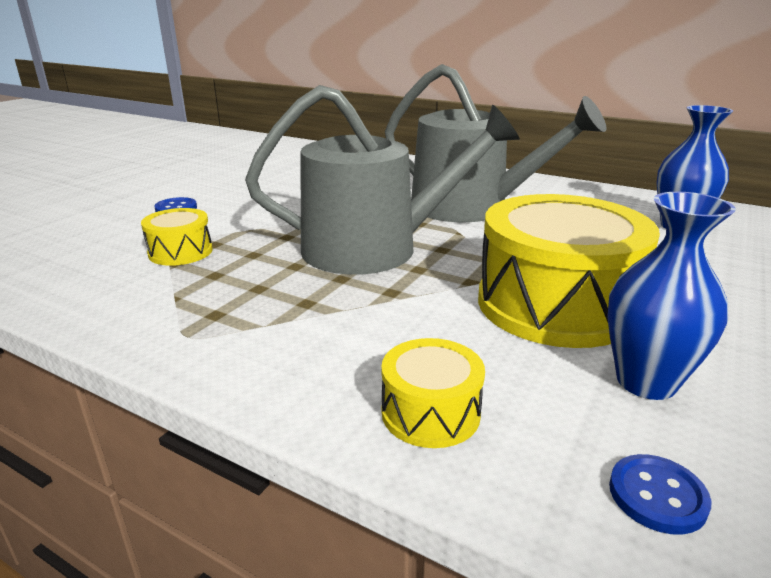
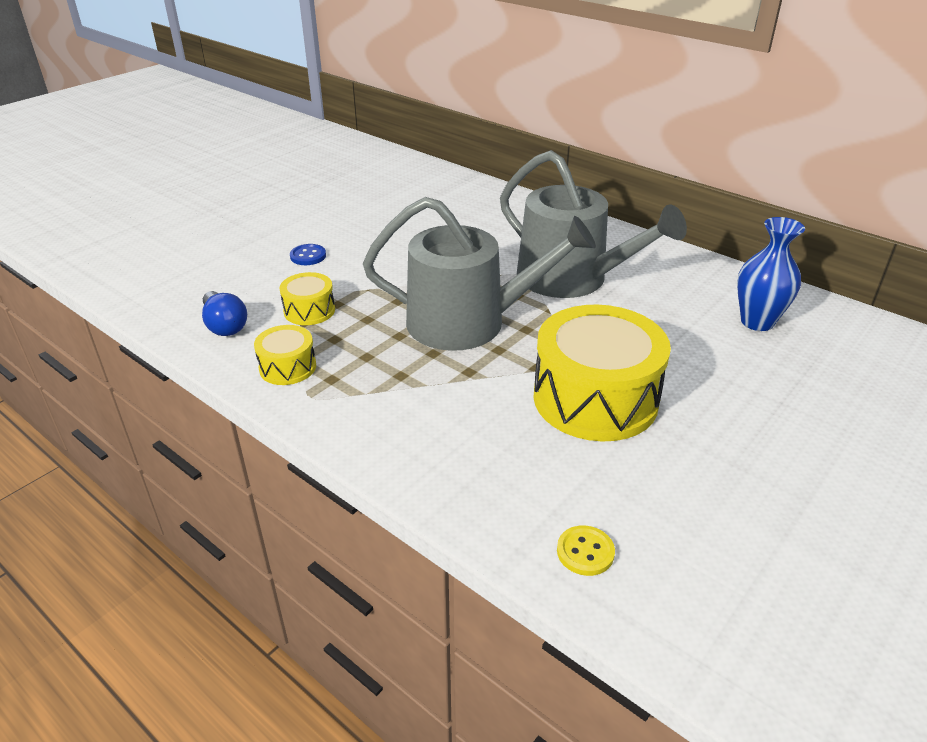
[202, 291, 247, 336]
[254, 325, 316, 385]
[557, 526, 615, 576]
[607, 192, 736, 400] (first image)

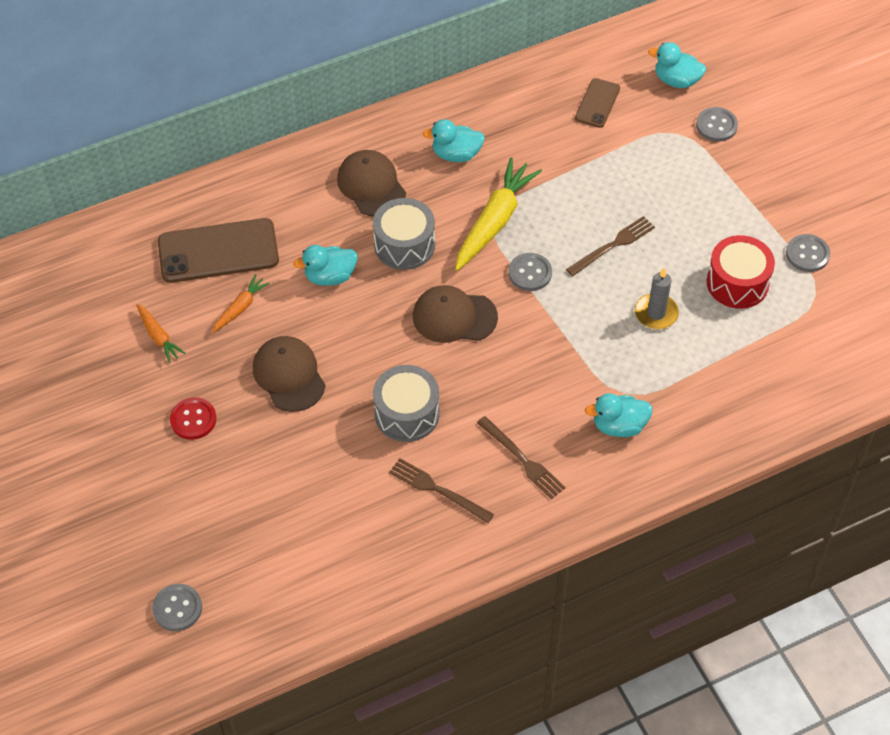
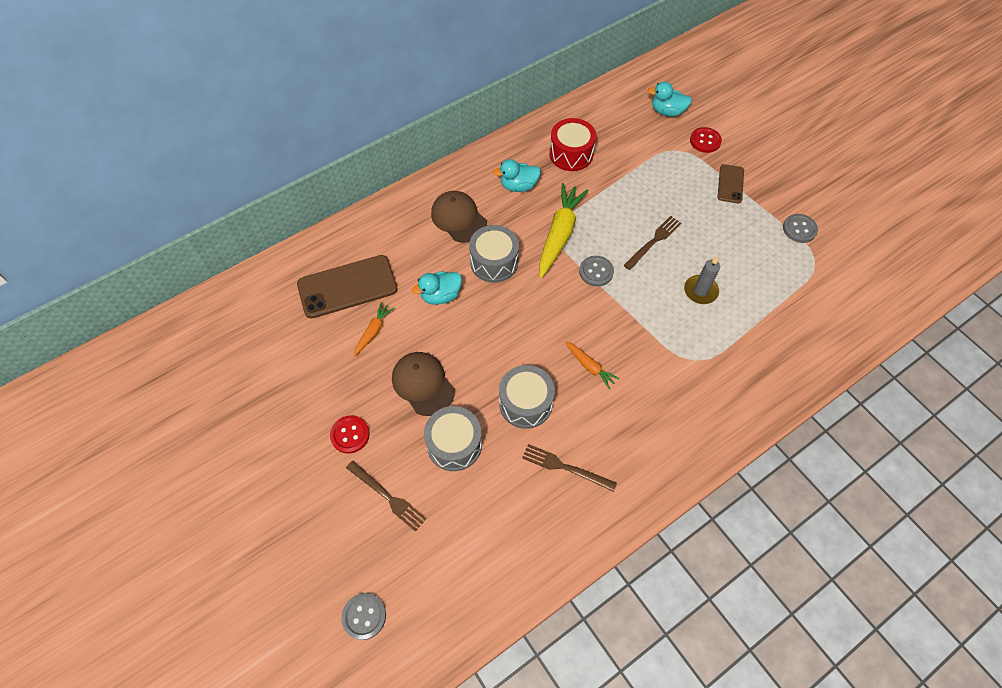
[346, 461, 427, 532]
[424, 406, 482, 471]
[549, 118, 597, 171]
[565, 341, 620, 389]
[690, 127, 722, 153]
[718, 164, 744, 203]
[413, 285, 498, 343] (first image)
[585, 393, 653, 437] (first image)

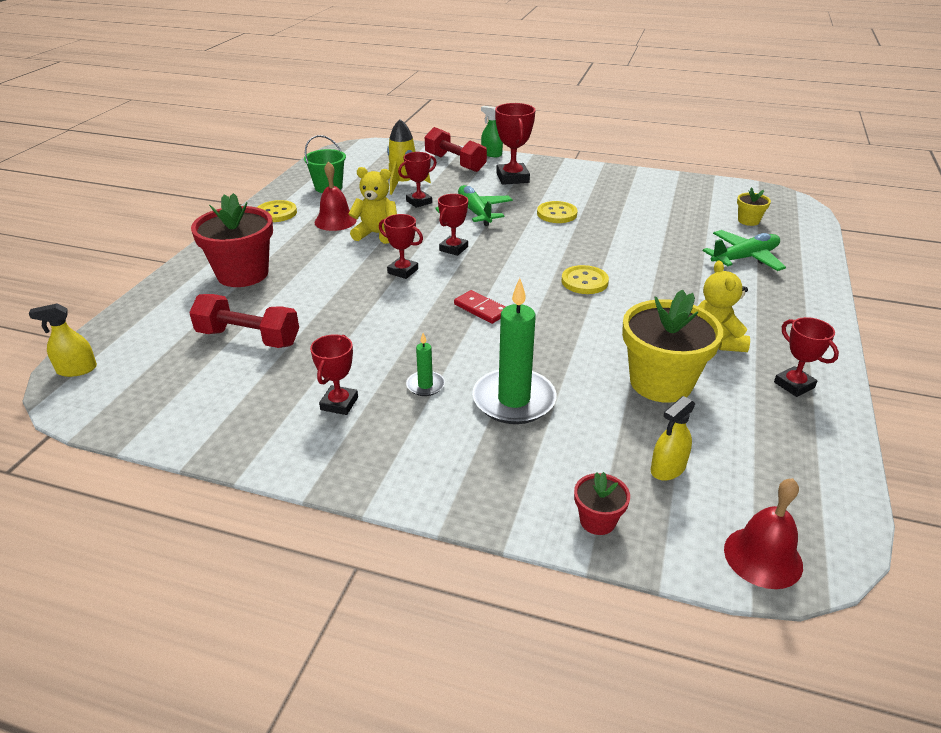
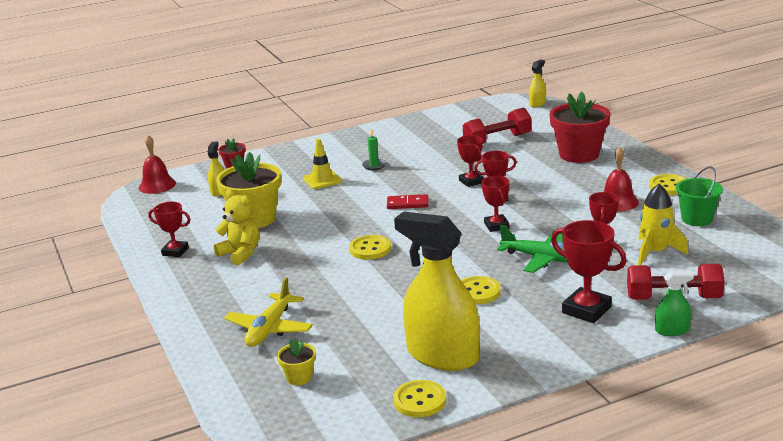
[224, 277, 313, 347]
[303, 139, 342, 189]
[393, 380, 446, 417]
[394, 211, 479, 371]
[457, 135, 484, 187]
[348, 167, 397, 244] (first image)

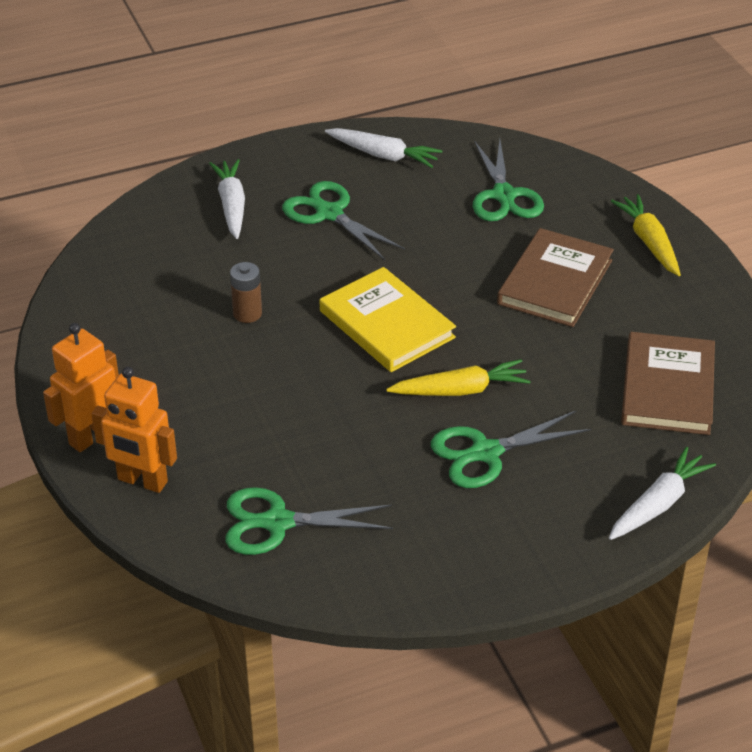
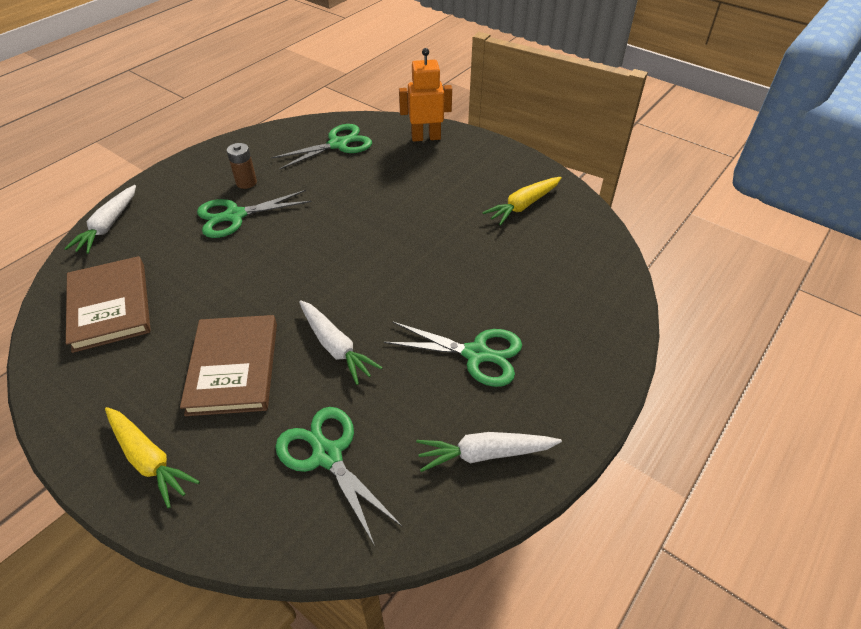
[197, 190, 312, 238]
[227, 143, 257, 189]
[299, 300, 383, 385]
[483, 177, 562, 226]
[43, 323, 119, 452] (first image)
[320, 267, 456, 372] (first image)

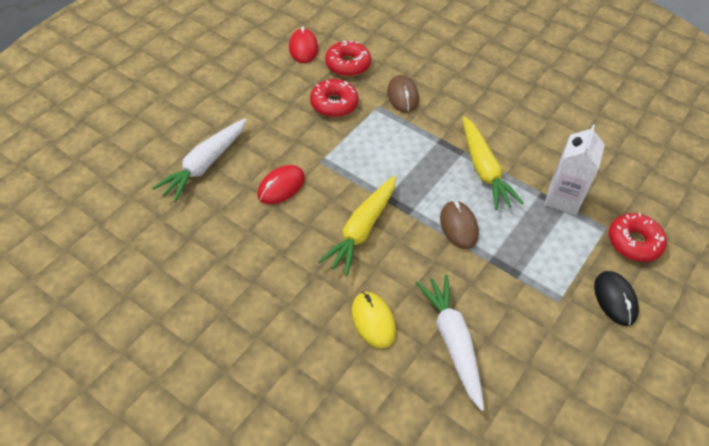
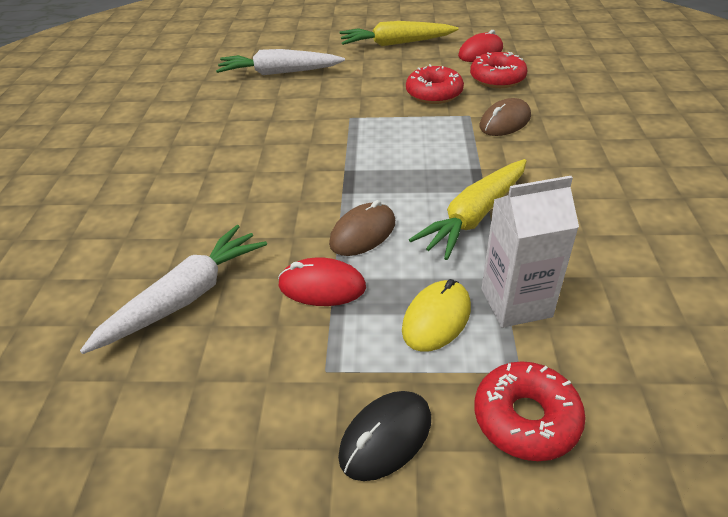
[278, 257, 366, 306]
[340, 21, 459, 46]
[402, 279, 471, 352]

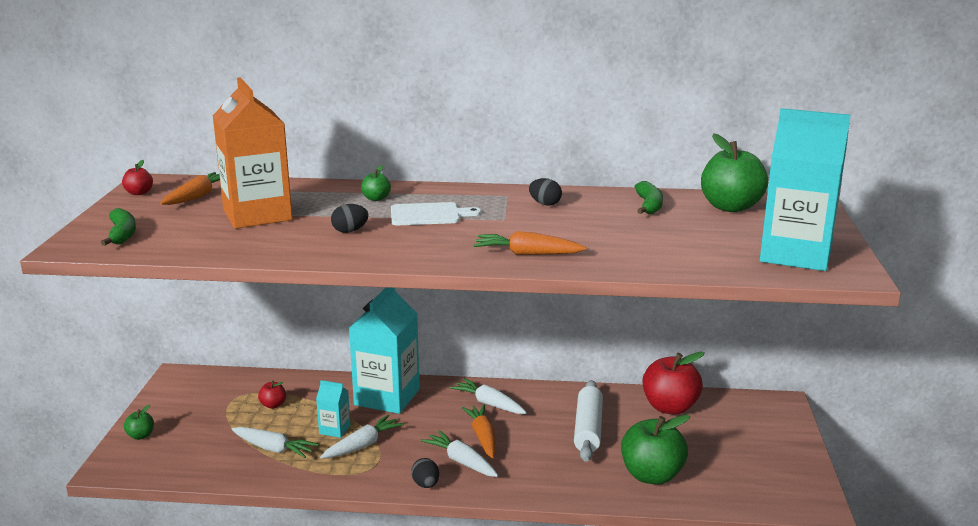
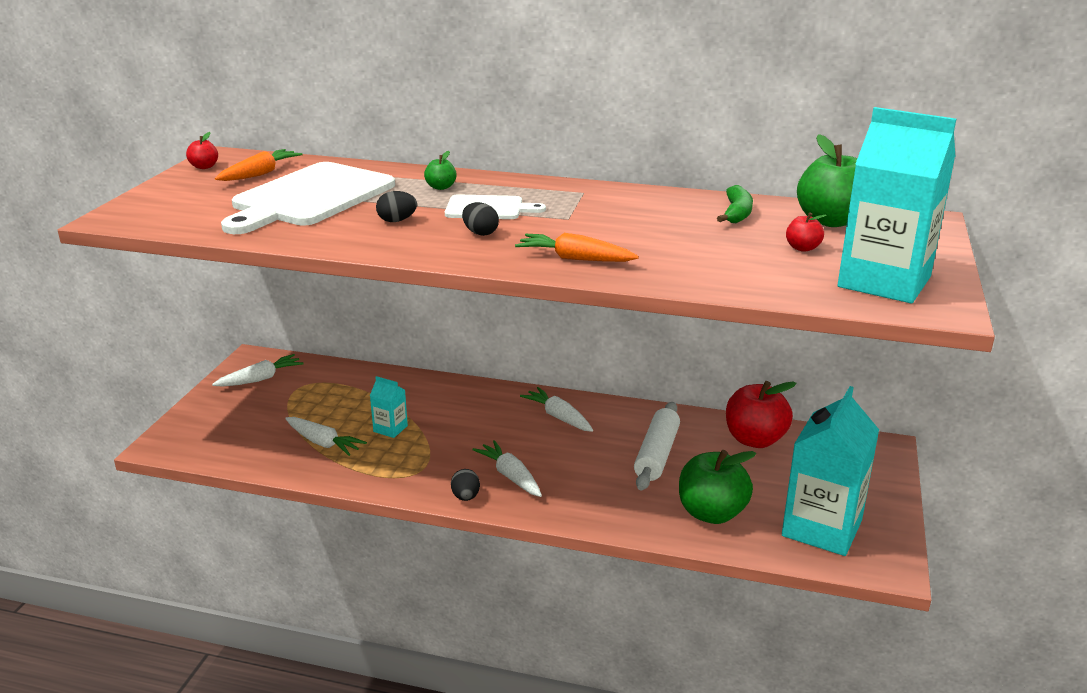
[212, 354, 303, 387]
[221, 162, 395, 234]
[462, 202, 499, 236]
[782, 386, 879, 556]
[786, 212, 826, 252]
[101, 208, 136, 246] (first image)
[124, 405, 154, 440] (first image)
[462, 404, 496, 458] (first image)

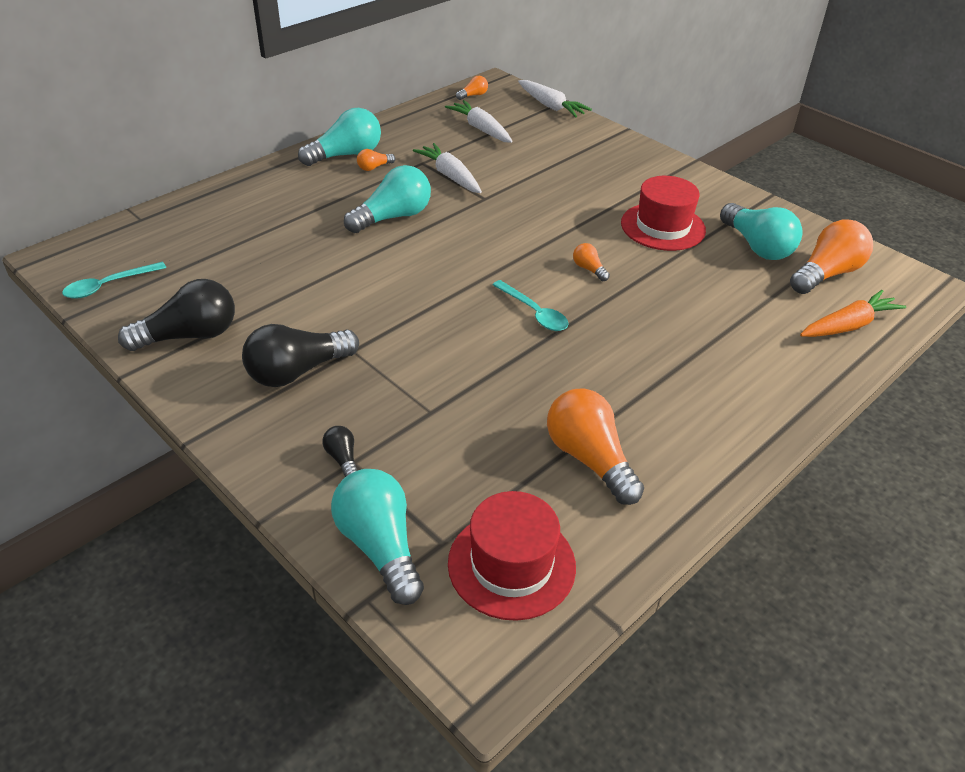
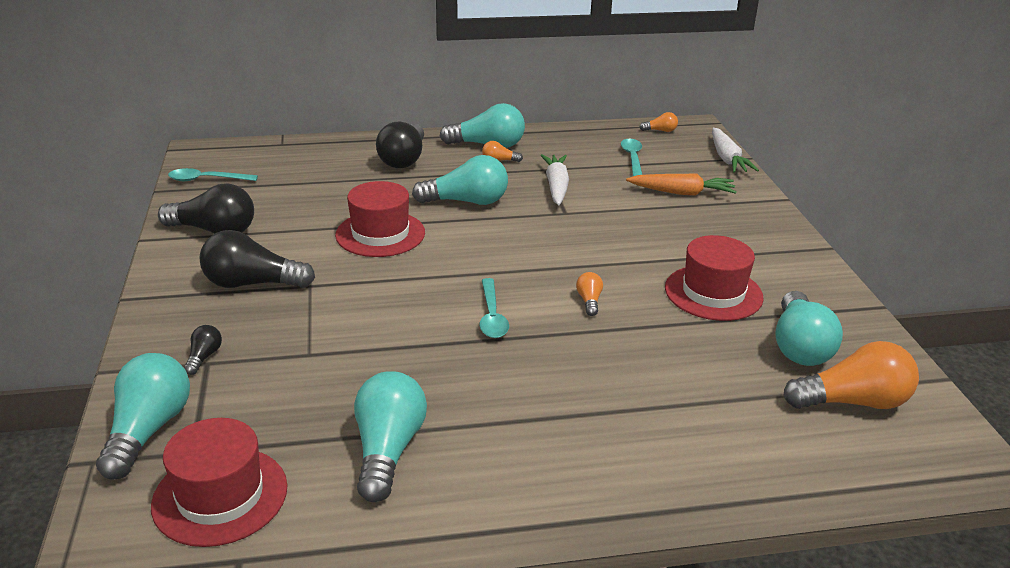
[335, 181, 425, 257]
[354, 371, 427, 502]
[376, 122, 424, 168]
[621, 139, 642, 176]
[626, 174, 737, 196]

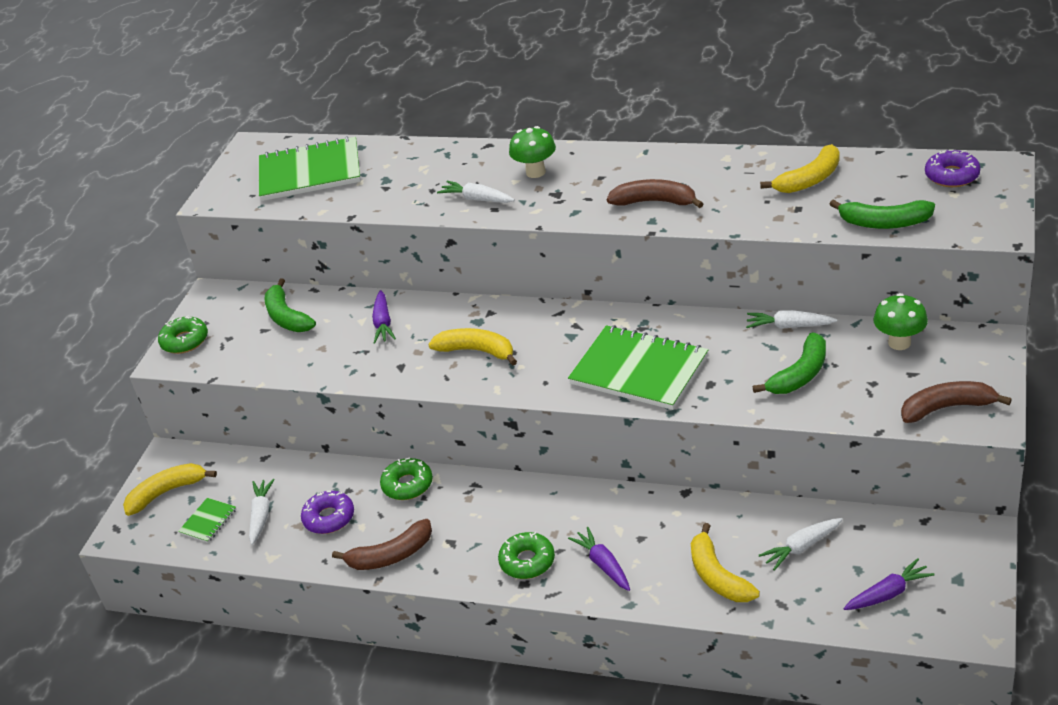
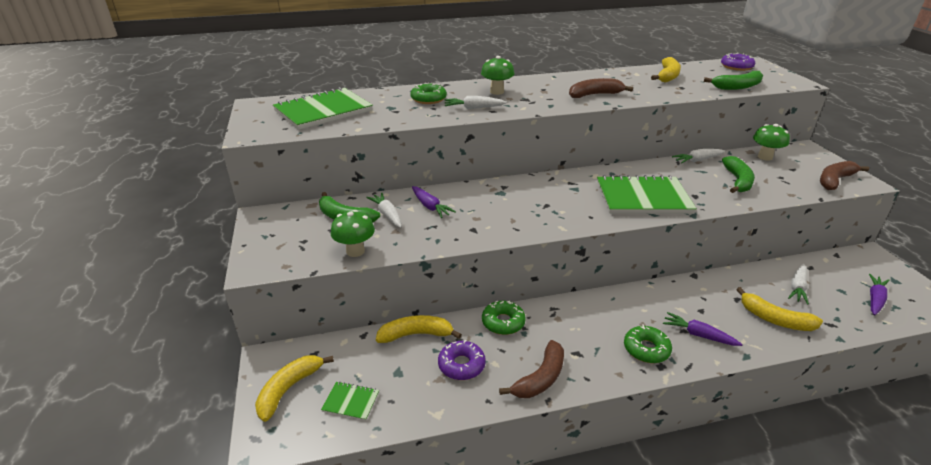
[321, 382, 379, 421]
[331, 210, 375, 257]
[366, 193, 402, 228]
[376, 315, 462, 343]
[410, 83, 447, 104]

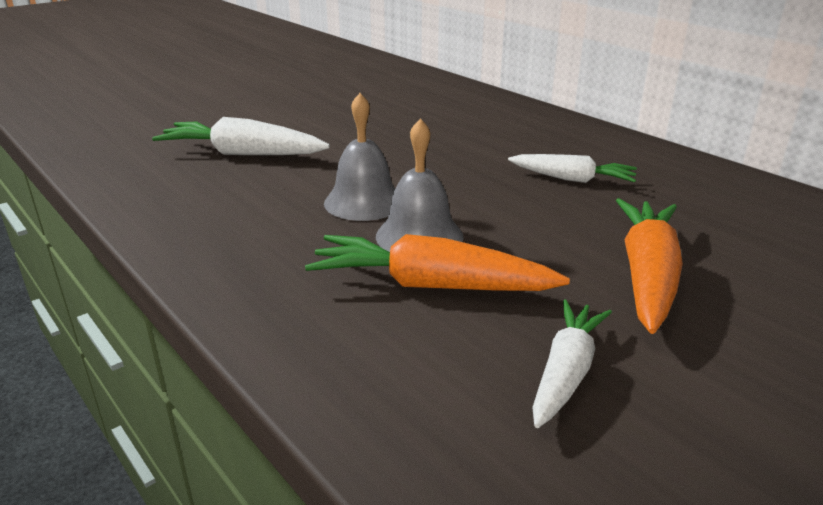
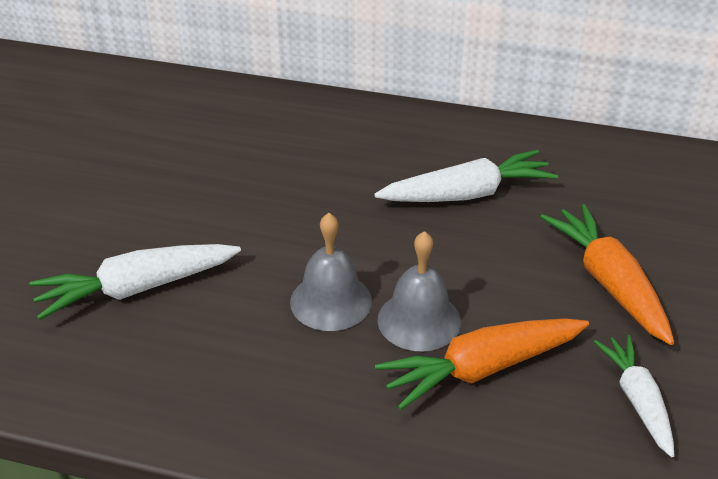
[374, 150, 558, 202]

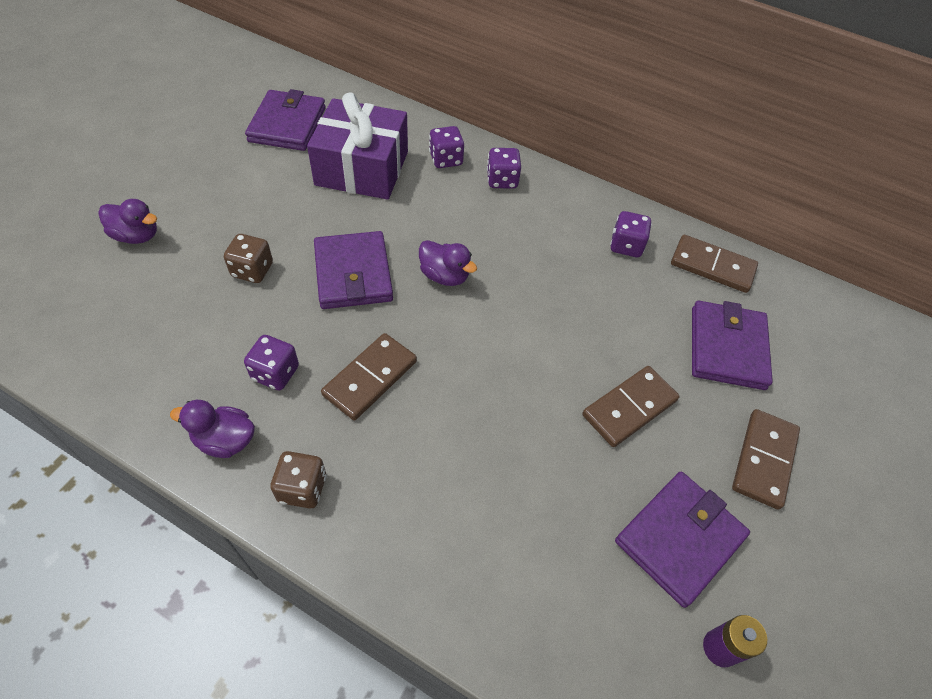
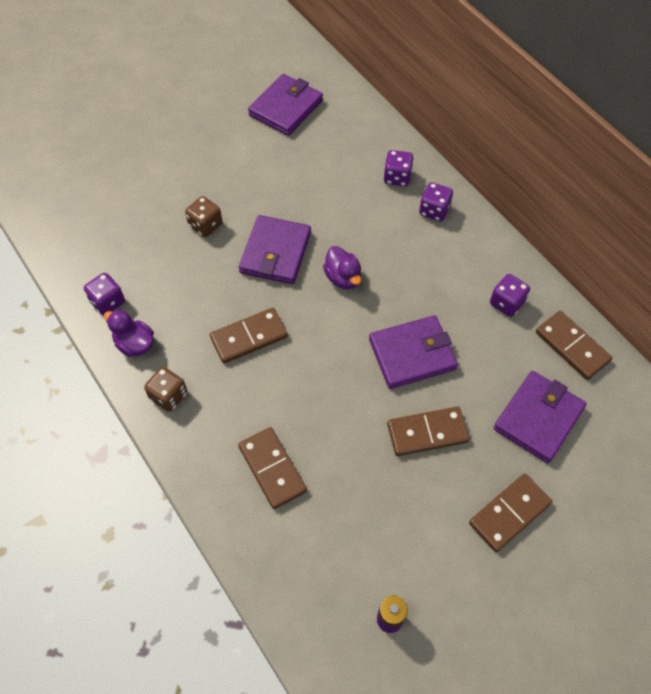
[84, 273, 125, 316]
[238, 427, 307, 509]
[369, 315, 458, 389]
[98, 199, 157, 244] (first image)
[307, 92, 408, 200] (first image)

